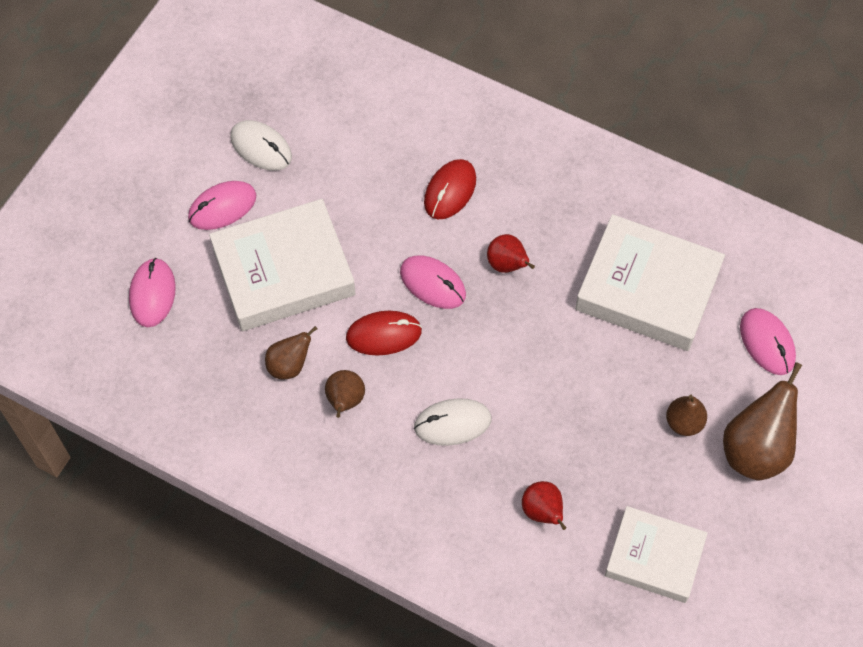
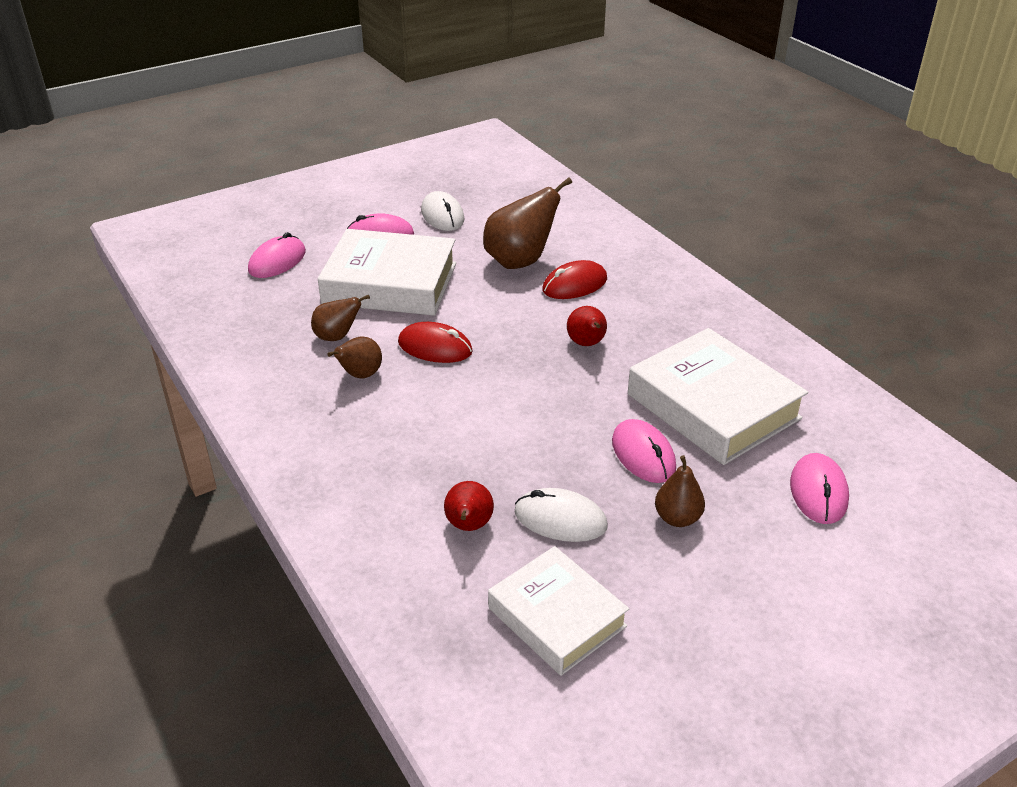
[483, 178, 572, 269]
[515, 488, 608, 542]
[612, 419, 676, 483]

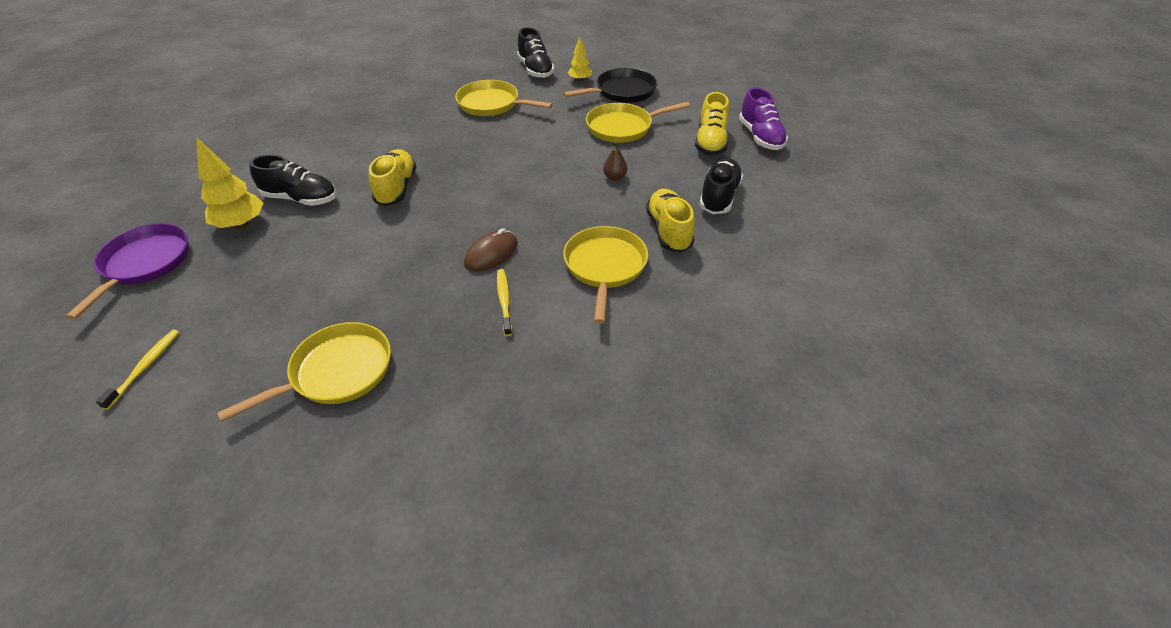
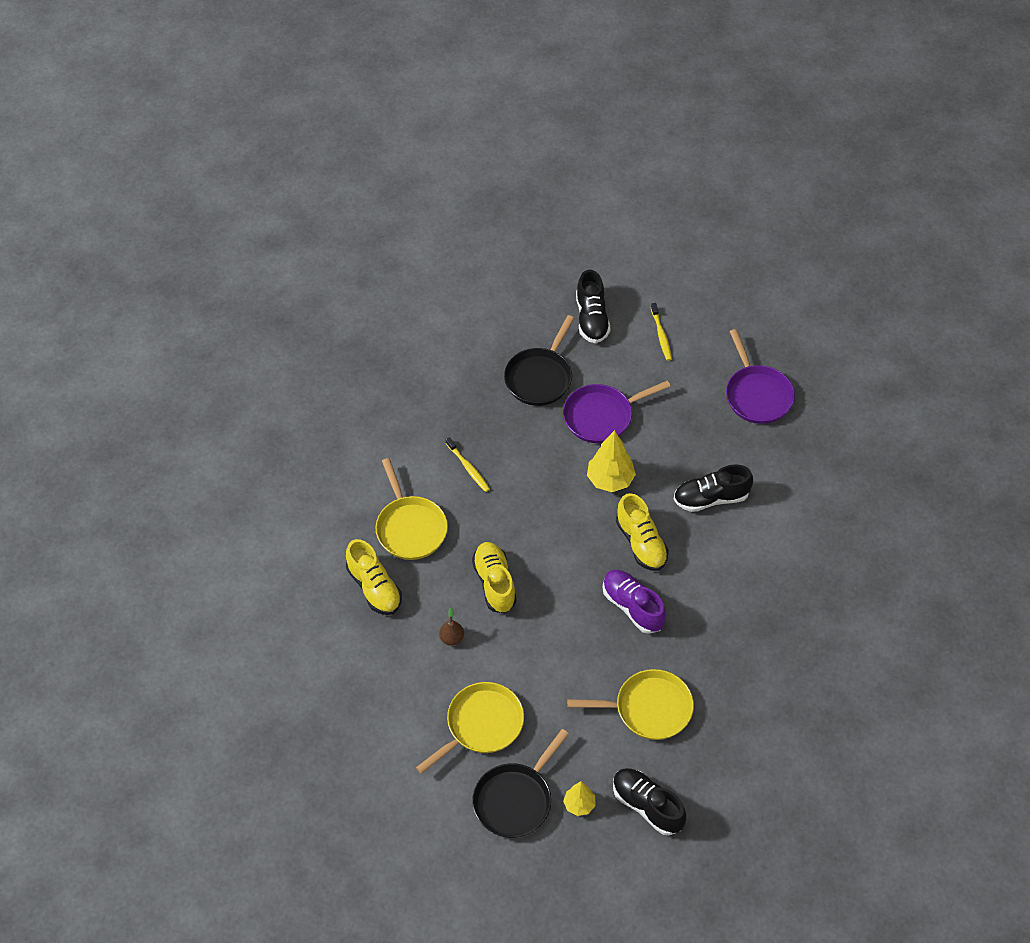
[472, 542, 517, 613]
[504, 315, 574, 406]
[563, 380, 671, 443]
[576, 270, 611, 343]
[587, 430, 636, 492]
[603, 570, 666, 634]
[464, 228, 518, 272] (first image)

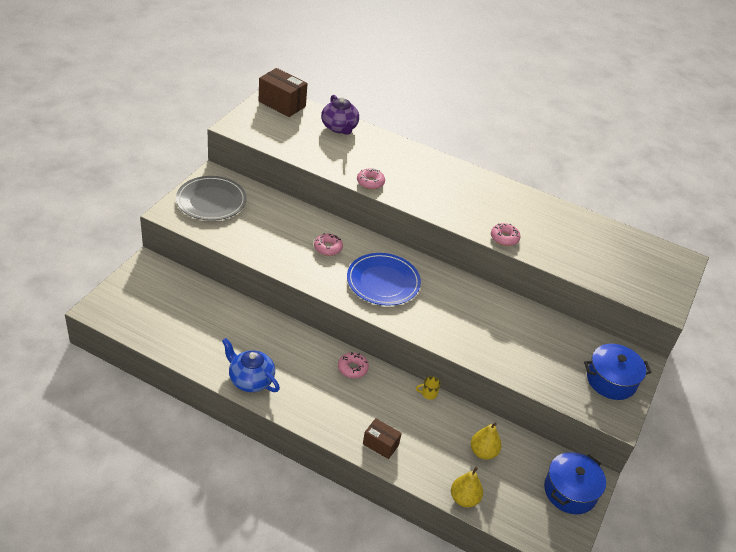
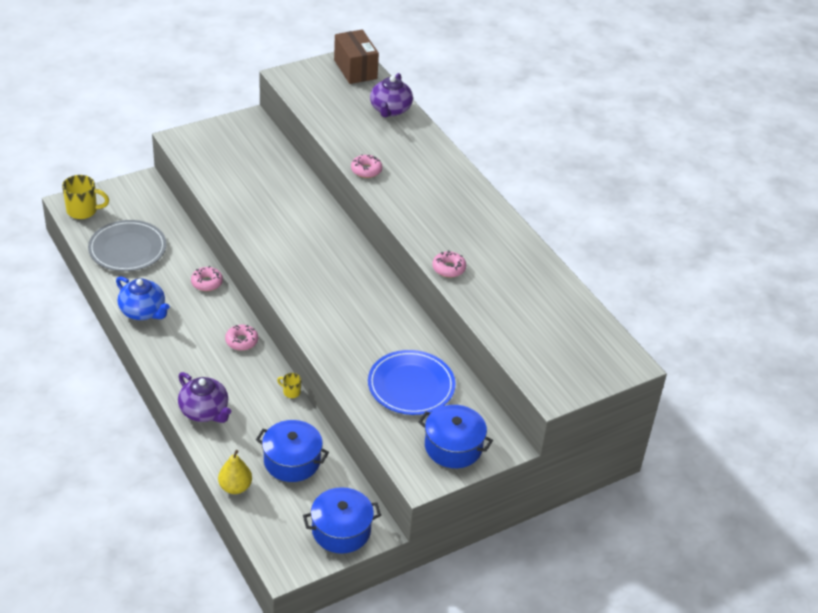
[62, 175, 109, 219]
[88, 220, 167, 272]
[116, 276, 170, 320]
[178, 372, 231, 423]
[191, 266, 223, 291]
[256, 420, 329, 482]
[368, 350, 456, 415]

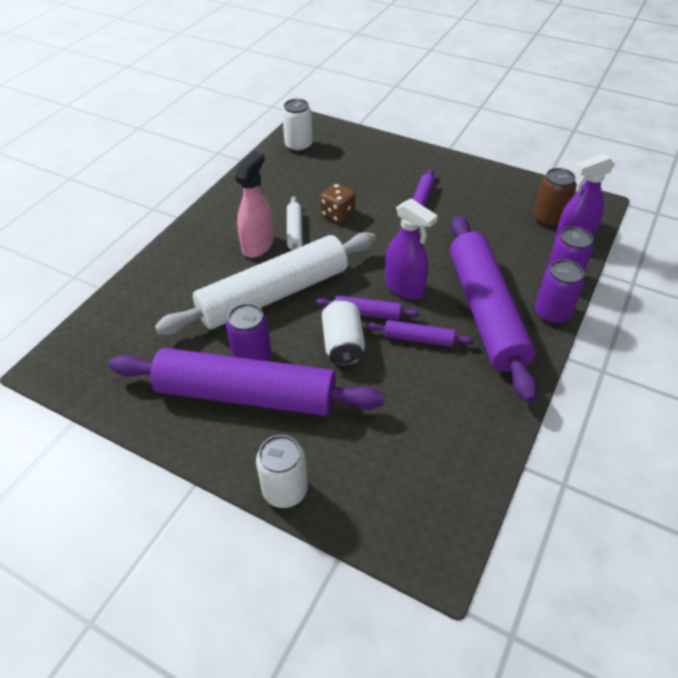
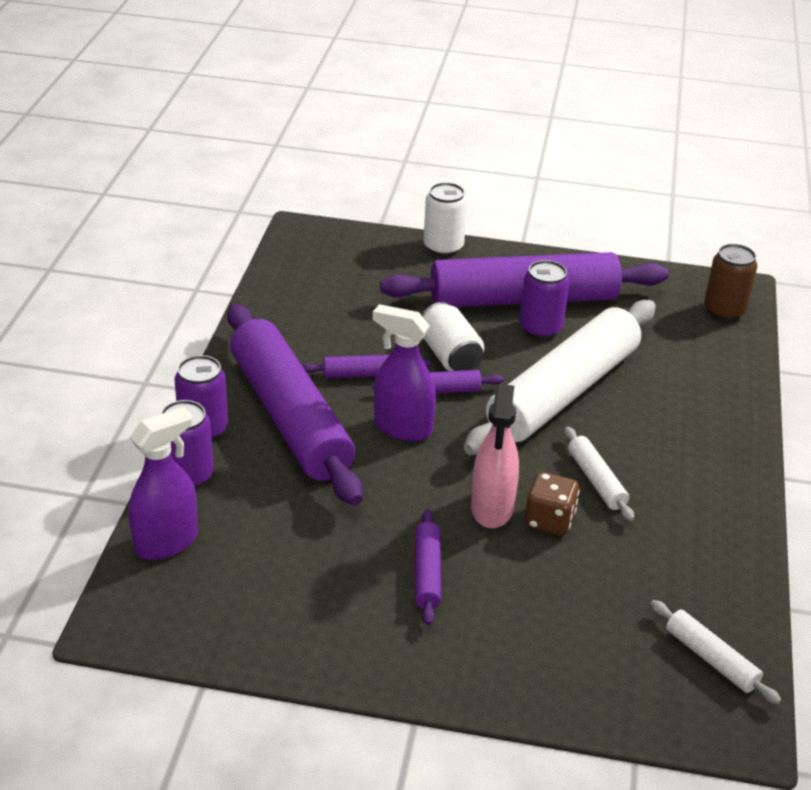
[471, 384, 519, 528]
[651, 600, 781, 705]
[704, 244, 757, 321]

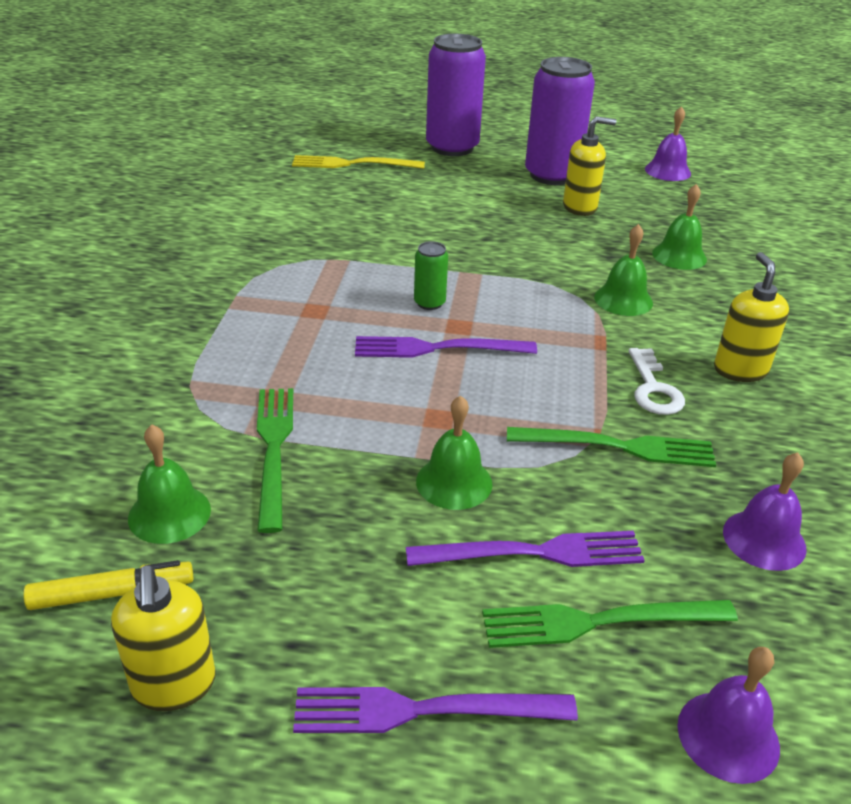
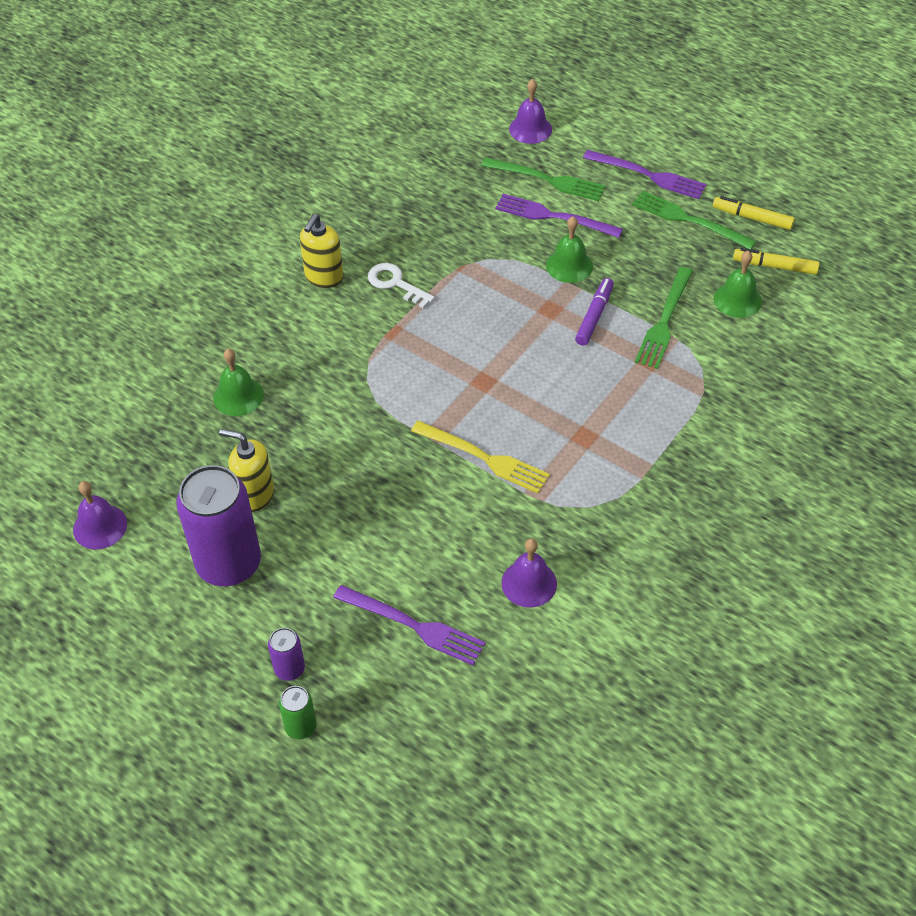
[268, 628, 305, 681]
[279, 686, 317, 739]
[333, 585, 485, 665]
[368, 263, 435, 308]
[411, 421, 550, 493]
[501, 539, 557, 608]
[575, 278, 614, 346]
[632, 191, 756, 249]
[713, 196, 795, 230]
[594, 224, 653, 316] (first image)

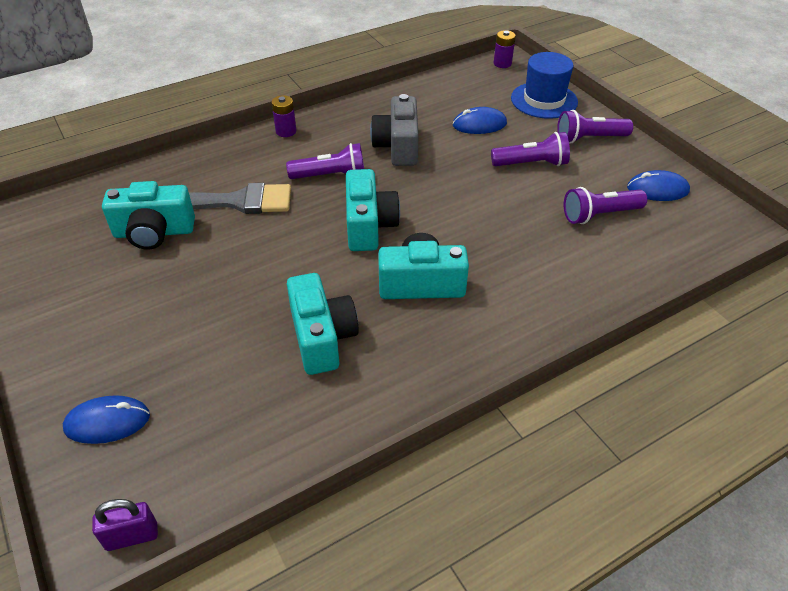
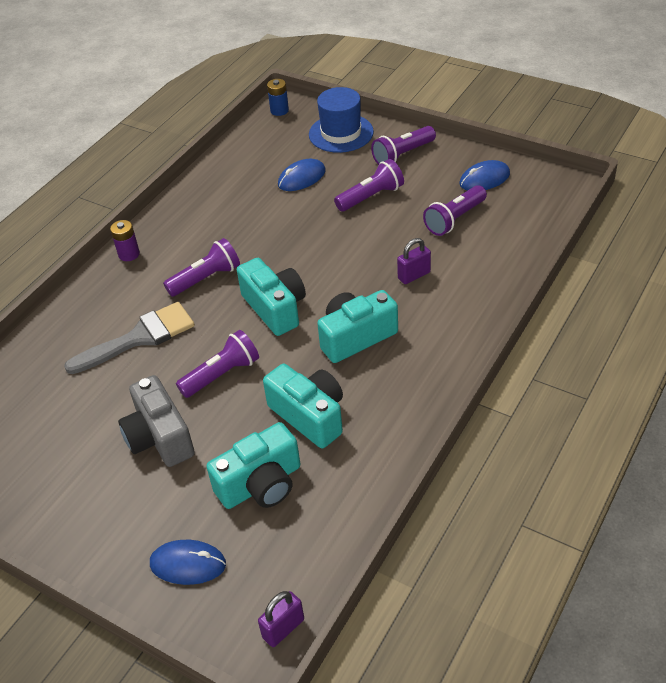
[118, 375, 195, 467]
[150, 540, 226, 585]
[176, 330, 259, 398]
[206, 422, 300, 509]
[267, 79, 289, 116]
[397, 238, 431, 284]

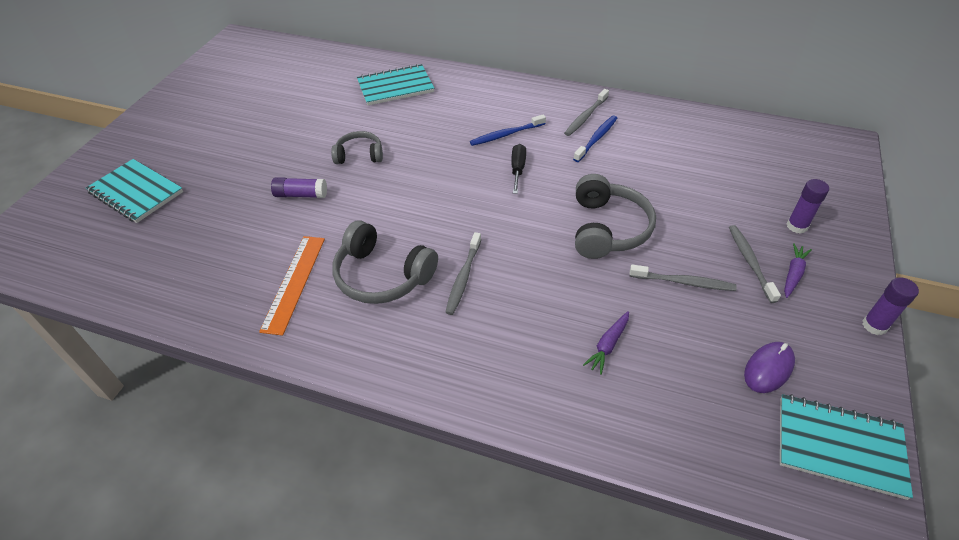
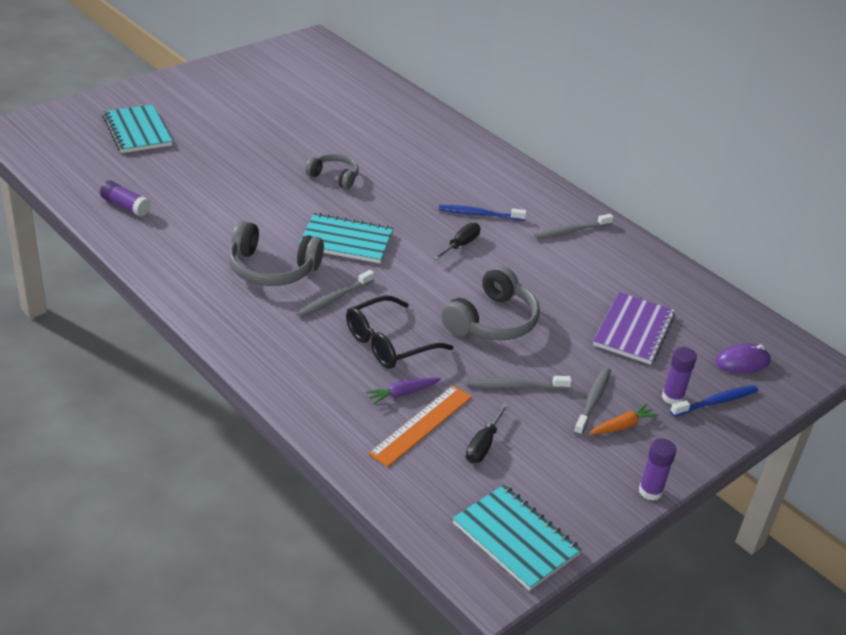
[100, 181, 151, 217]
[228, 221, 324, 286]
[299, 213, 393, 263]
[346, 295, 453, 369]
[368, 385, 472, 467]
[466, 376, 572, 389]
[466, 403, 509, 463]
[589, 404, 658, 435]
[593, 292, 675, 365]
[670, 385, 758, 417]
[715, 343, 771, 373]

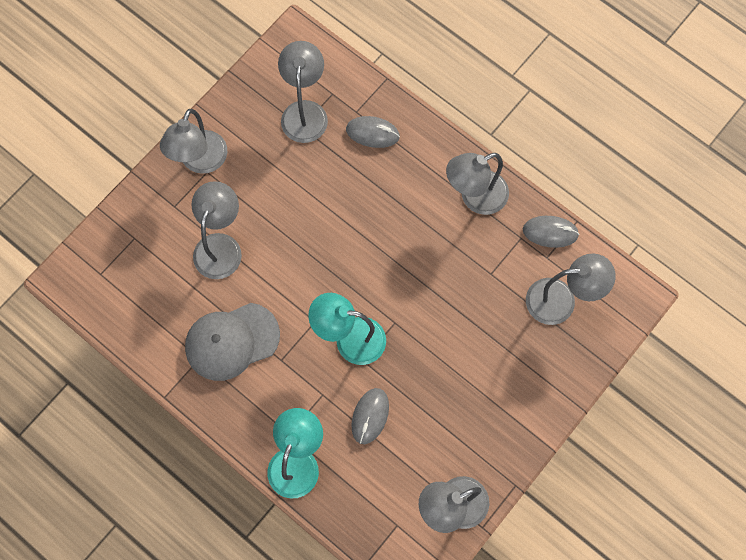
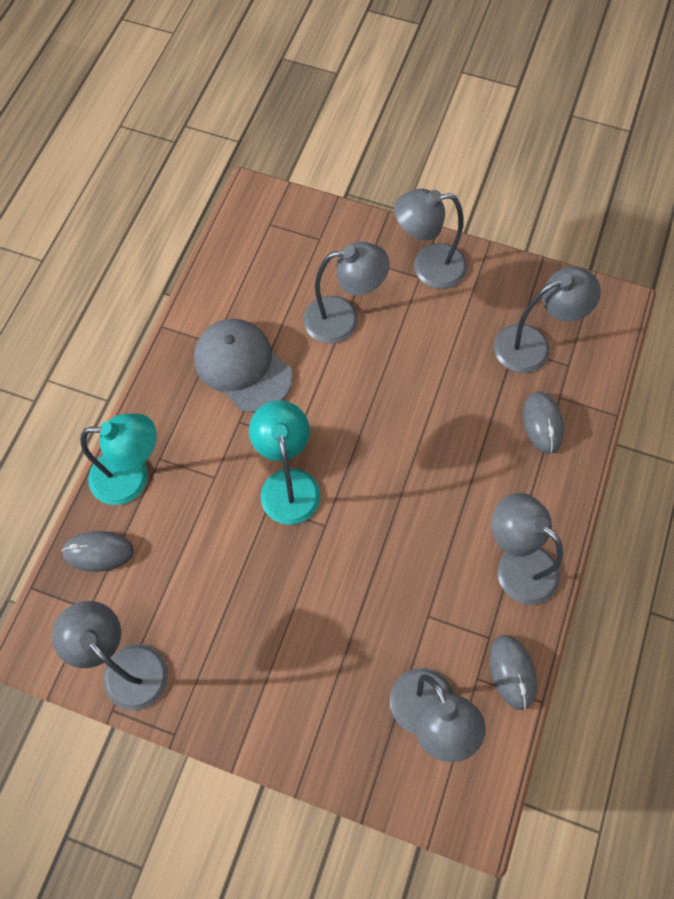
[61, 531, 134, 572]

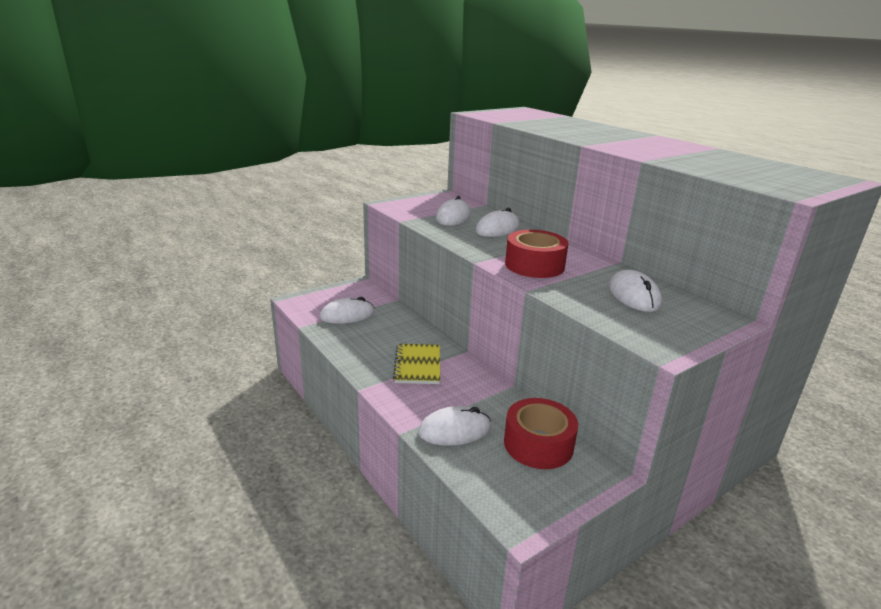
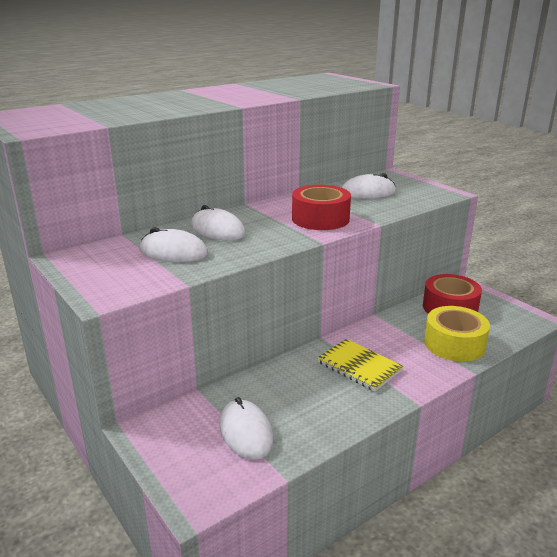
[317, 339, 404, 392]
[424, 306, 490, 362]

